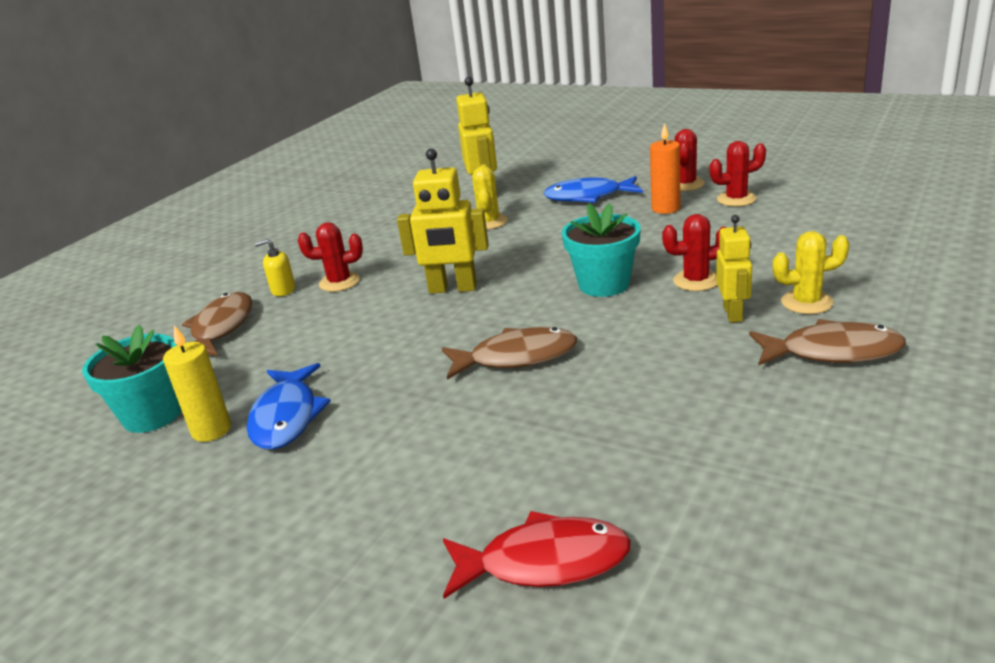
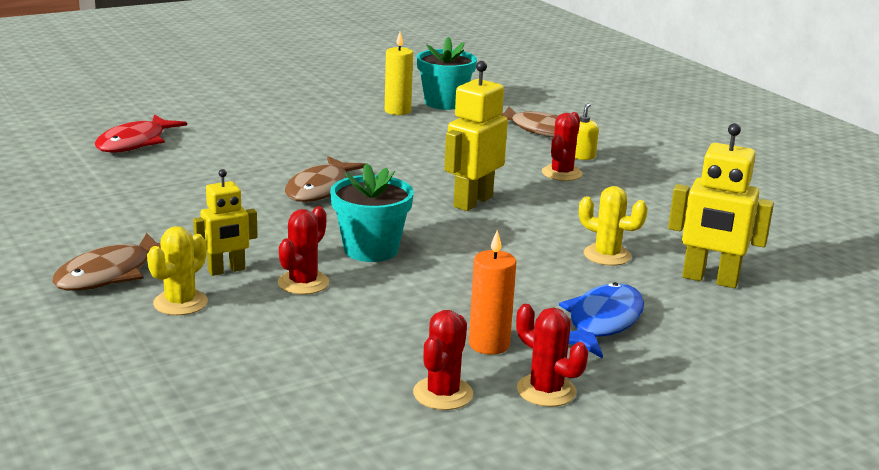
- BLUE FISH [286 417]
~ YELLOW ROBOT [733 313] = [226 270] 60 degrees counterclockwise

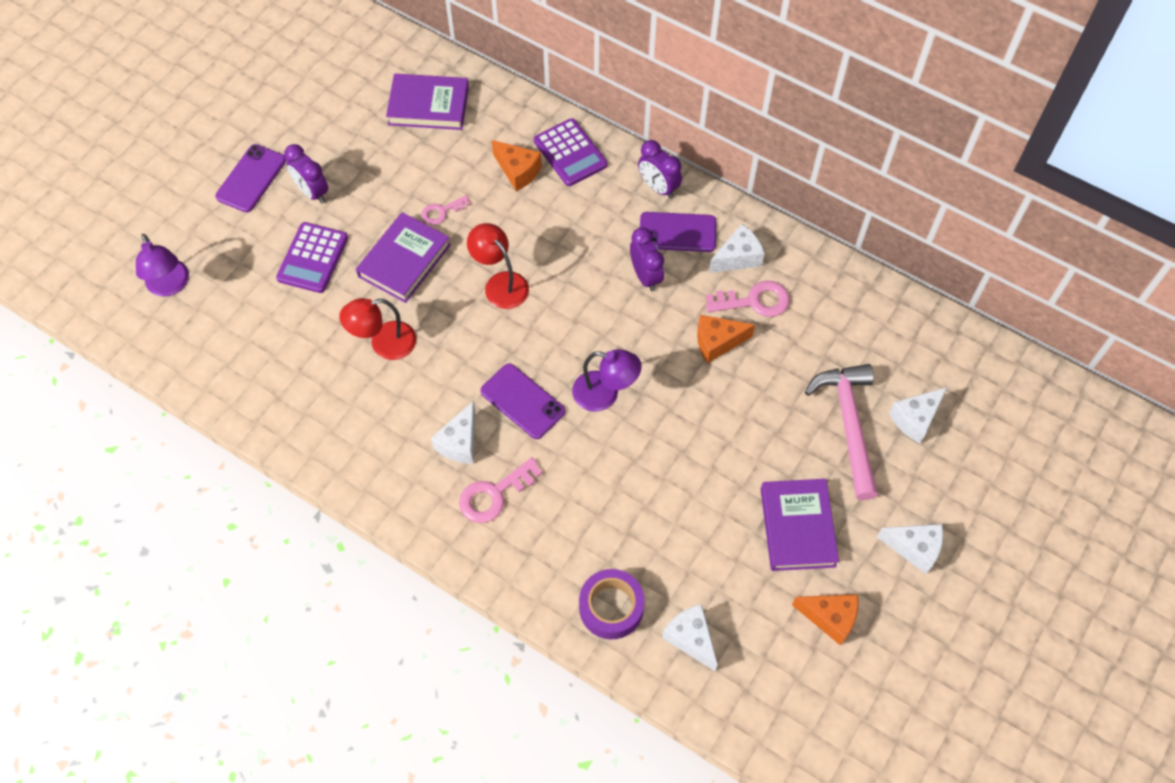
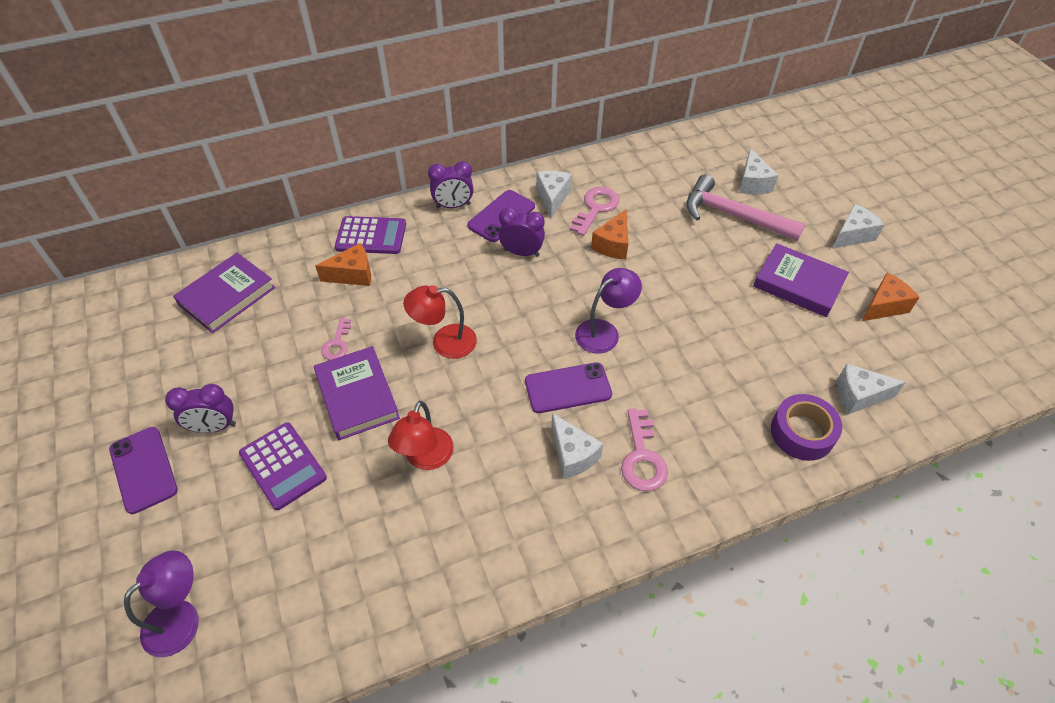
~ PURPLE LAMP [170 286] = [181 618] 60 degrees counterclockwise

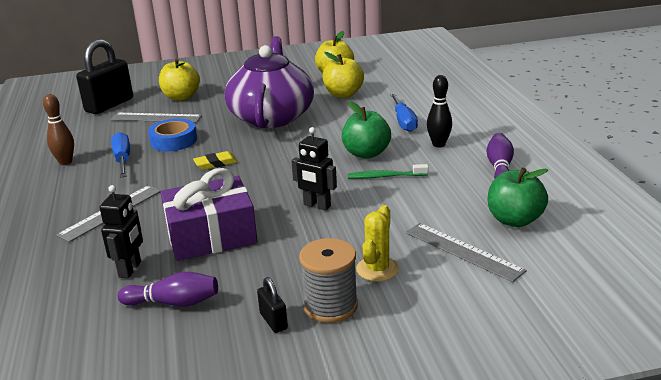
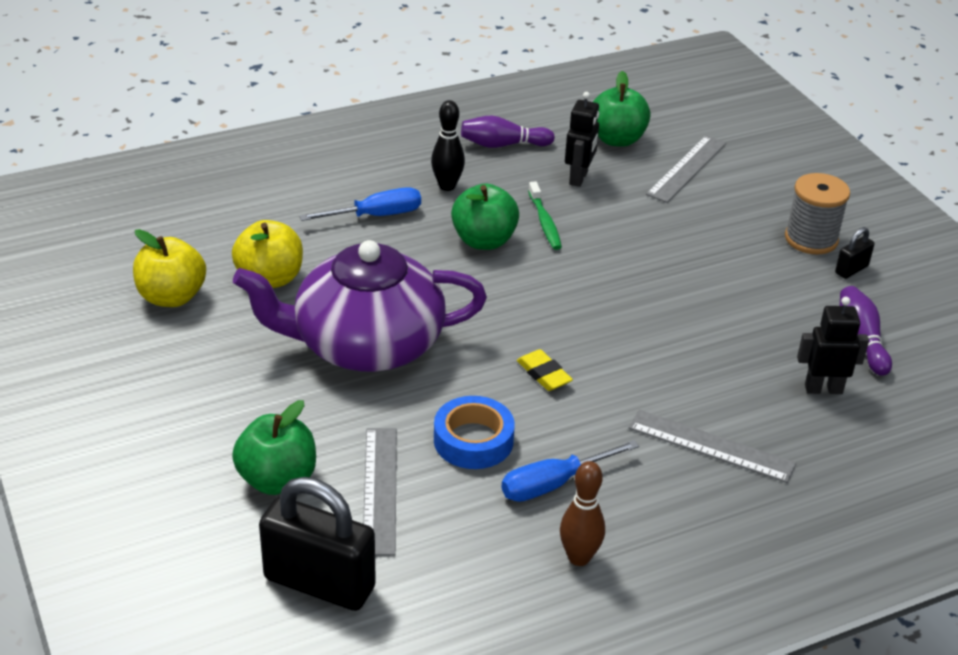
~ YELLOW APPLE [181 97] to GREEN APPLE [277 479]
- PURPLE GIFT [211 235]
~ BLACK ROBOT [317 205] to [579 178]
- YELLOW CACTUS [377 269]

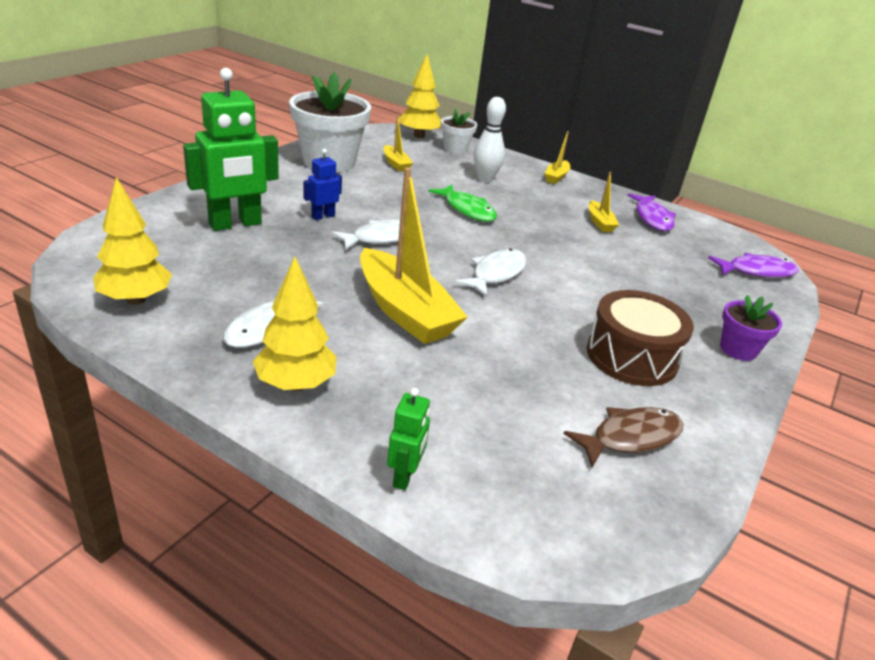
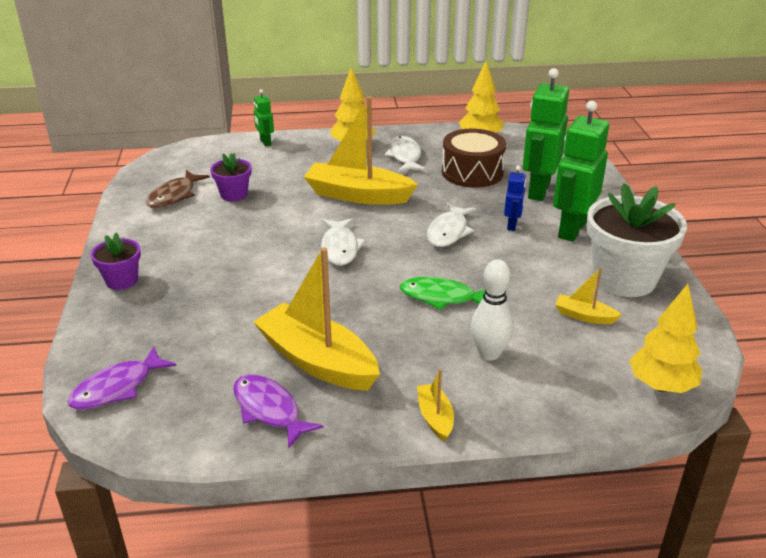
- WHITE FLOWER POT [455 149]
~ BROWN DRUM [631 356] to [472 172]
~ YELLOW BOAT [599 222] = [317 361] x2.16
+ PURPLE FLOWER POT [234 194]
+ GREEN ROBOT [571 230]

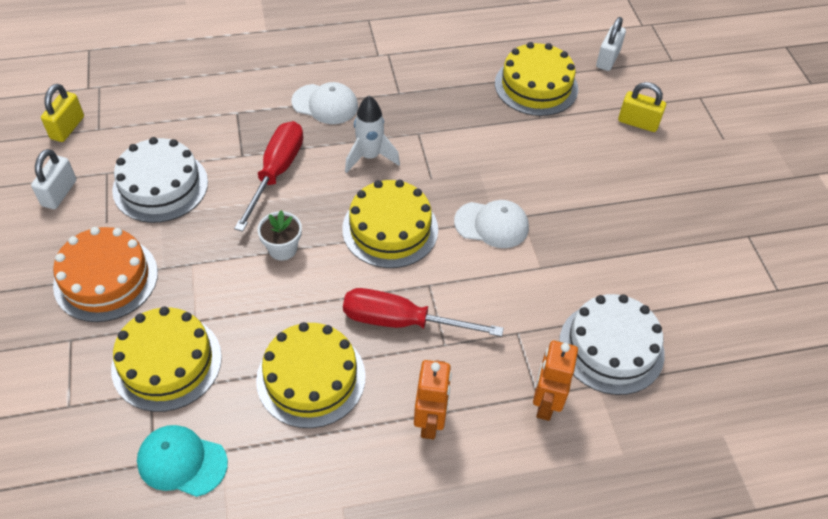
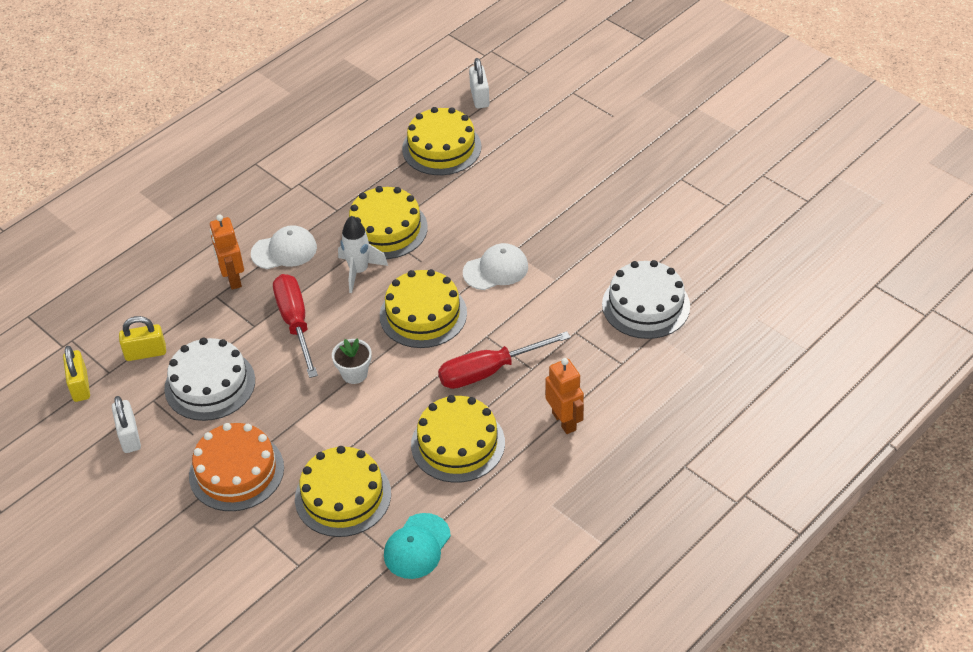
~ TURQUOISE CAP [182 462] = [417 546] 45 degrees counterclockwise
~ ORANGE ROBOT [545 403] to [233 279]
~ YELLOW PADLOCK [638 123] to [145 353]
+ YELLOW CAKE [386 229]

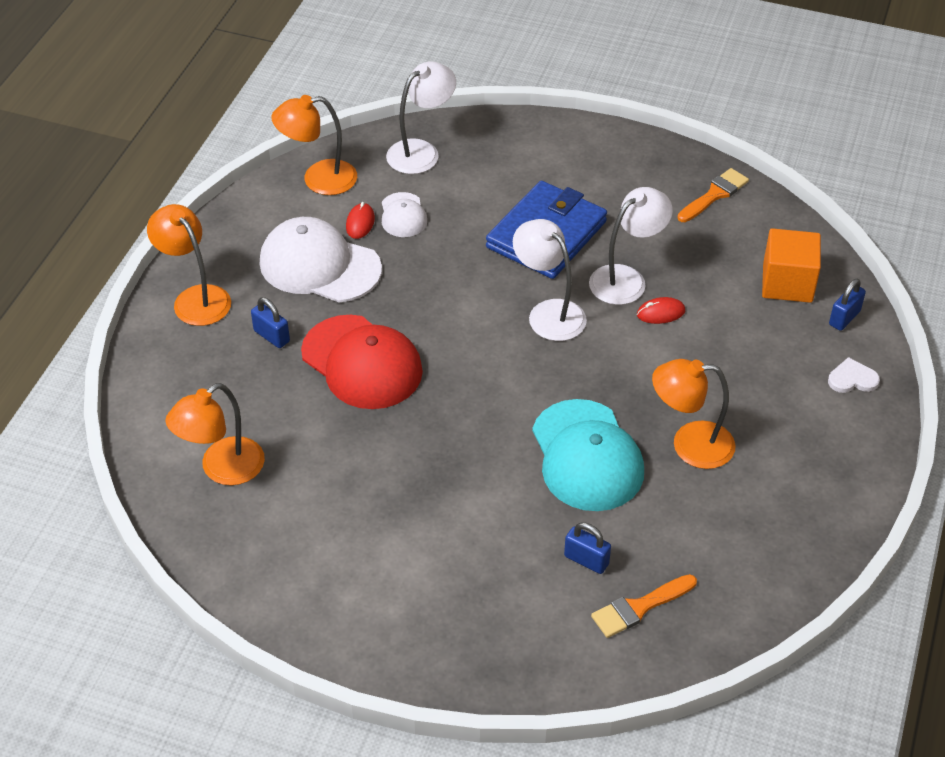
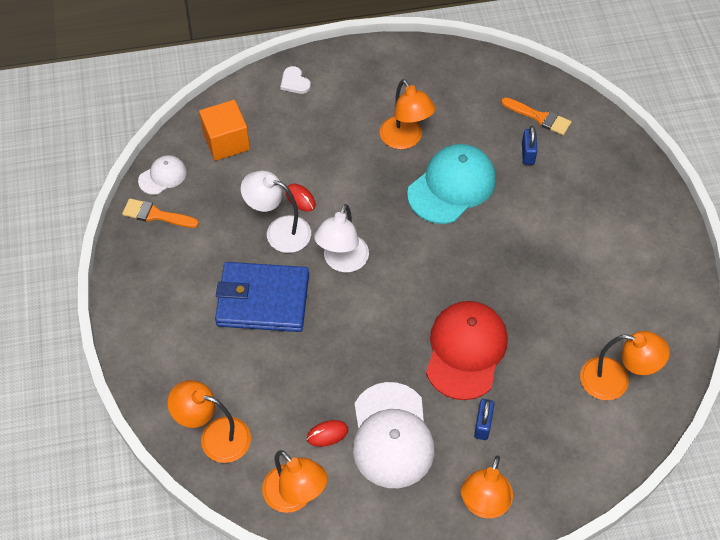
~ WHITE CAP [403 215] to [163 176]
~ WHITE LAMP [421 151] to ORANGE LAMP [215 436]
- BLUE PADLOCK [844 318]

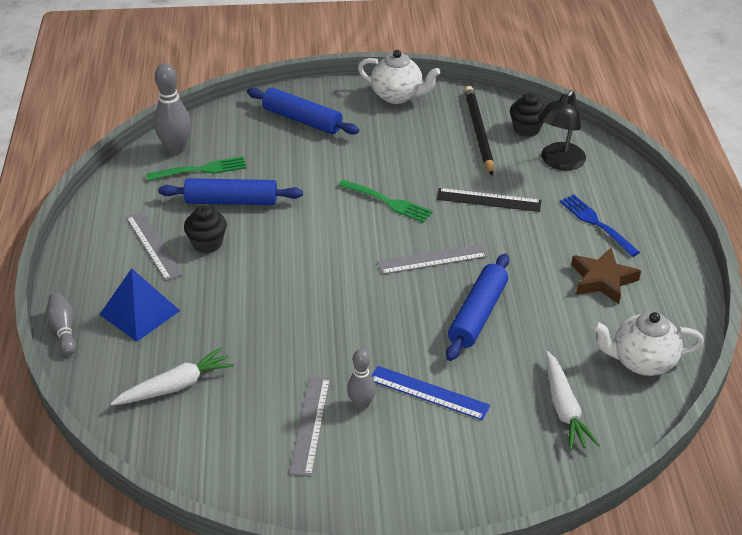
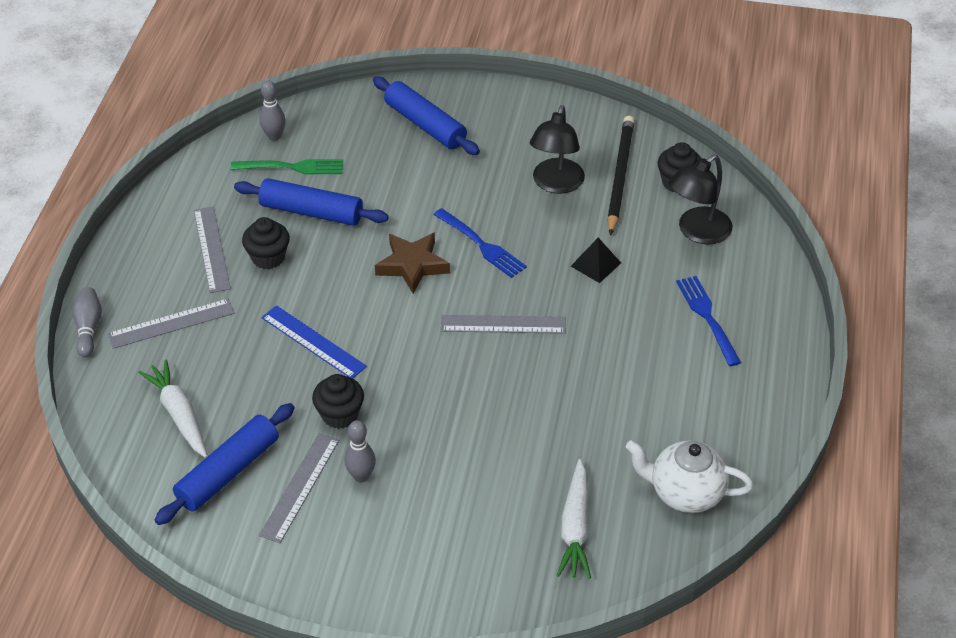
~ BLUE PYRAMID [140 312] to GREY RULER [171 324]
~ WHITE CARROT [175 386] = [179 414] 105 degrees counterclockwise
~ GREY BOWLING PIN [176 149] = [274 136] x0.62
~ GREEN FORK [387 202] to BLUE FORK [481 245]
- WHITE TEAPOT [397 96]
~ BLUE RULER [429 392] to [313 342]
~ BLACK RULER [488 200] to BLACK PYRAMID [595 264]
~ BLUE ROLLING PIN [477 314] to [228 472]
~ BROWN STAR [602 280] to [412 265]
+ BLACK CUPCAKE [340 415]
+ BLACK LAMP [555 184]

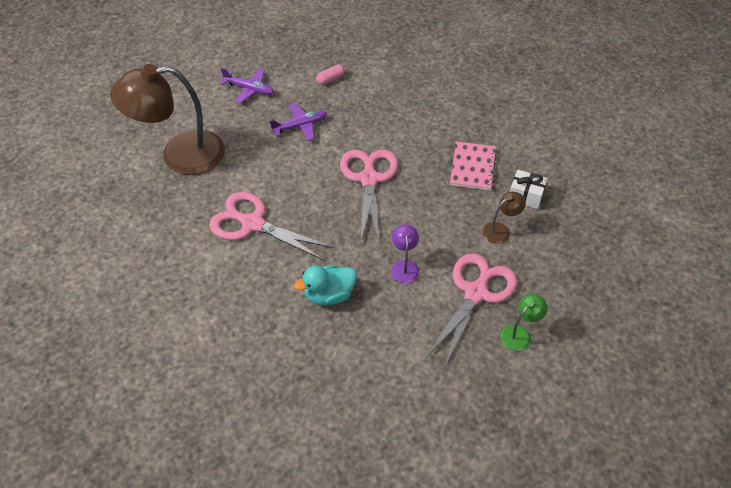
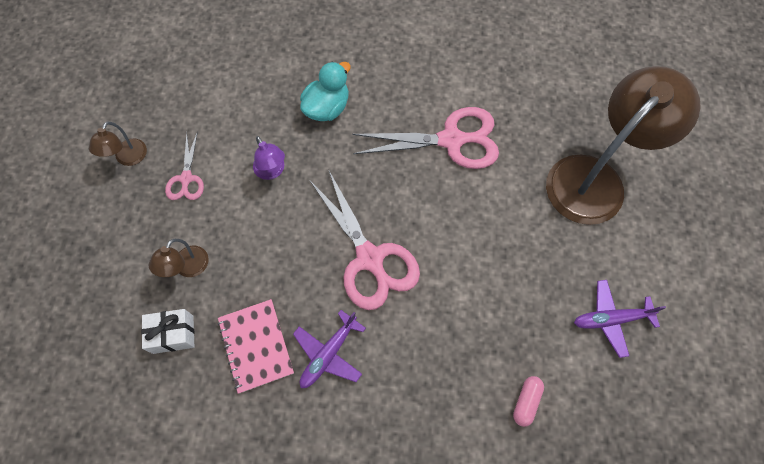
~ PURPLE PLANE [300 126] to [328 354]
~ PINK SCISSORS [476 293] = [186 179] x0.53
~ GREEN LAMP [519 333] to BROWN LAMP [128 158]

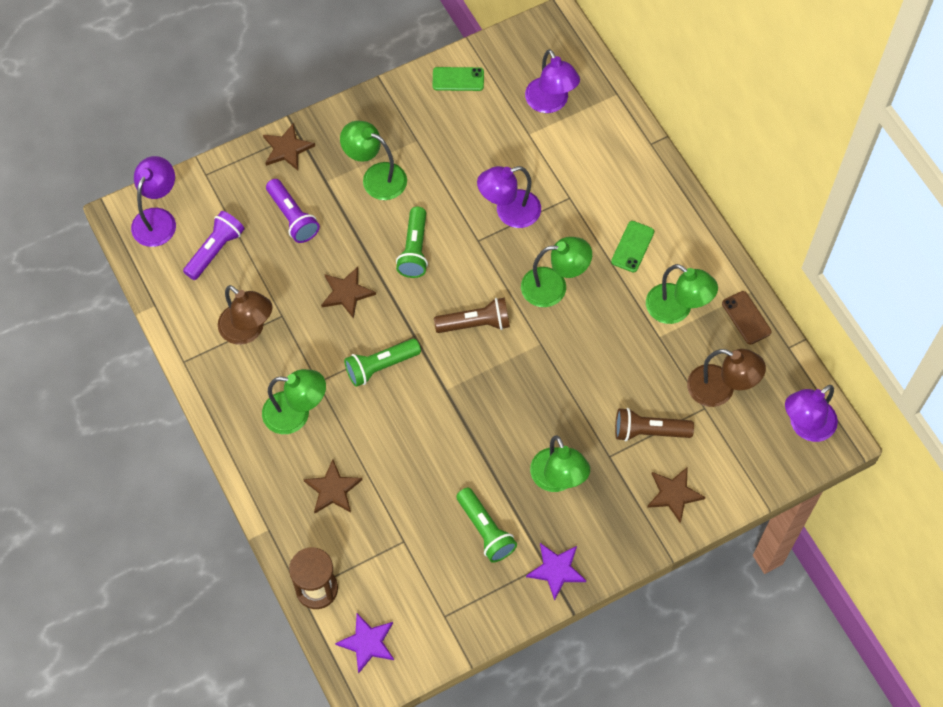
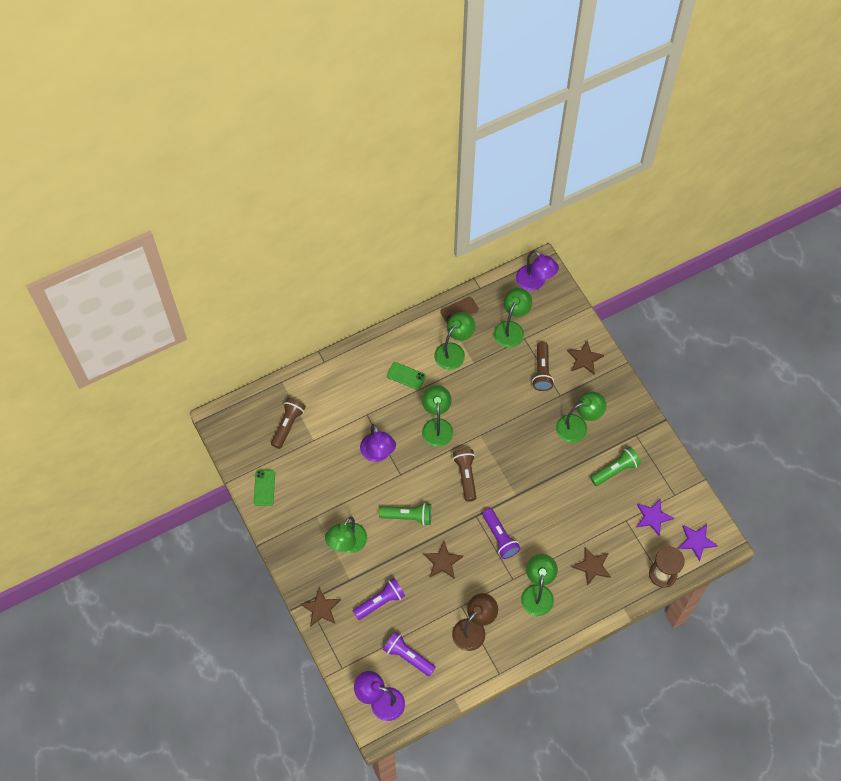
~ GREEN FLASHLIGHT [380 366] to PURPLE FLASHLIGHT [500 537]
~ PURPLE LAMP [550 103] to BROWN FLASHLIGHT [288 425]
~ PURPLE STAR [556 570] to [653 517]
~ BROWN LAMP [720 390] to GREEN LAMP [511 329]

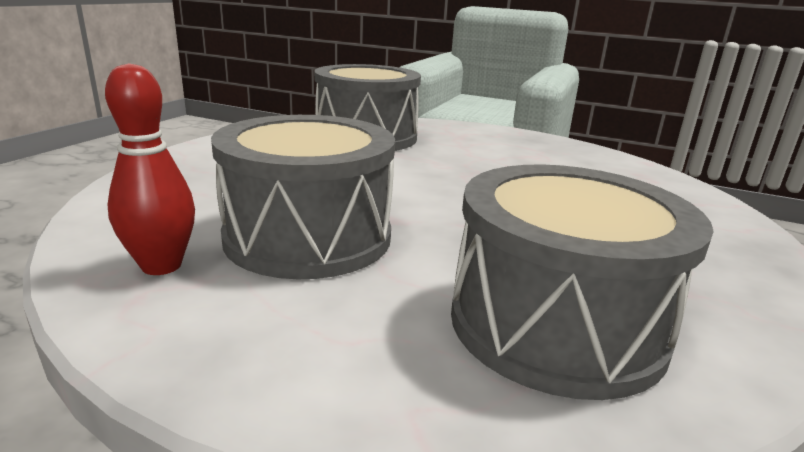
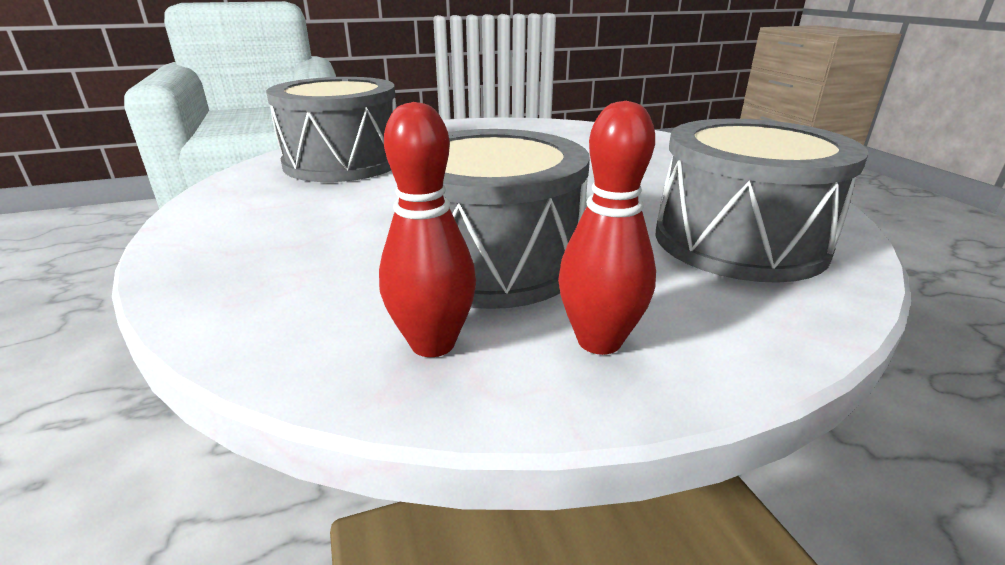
+ RED BOWLING PIN [599 341]

